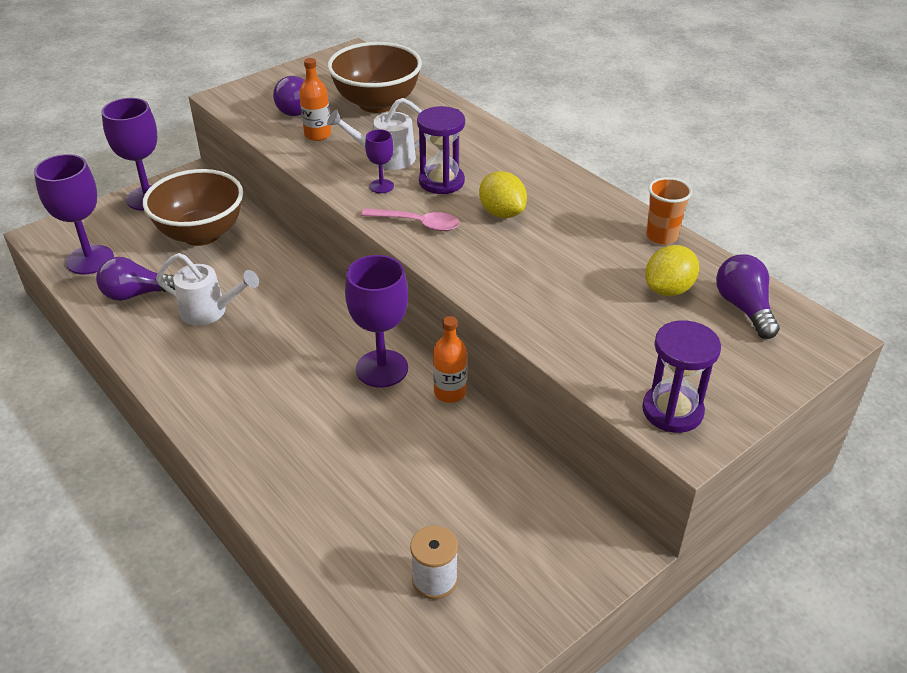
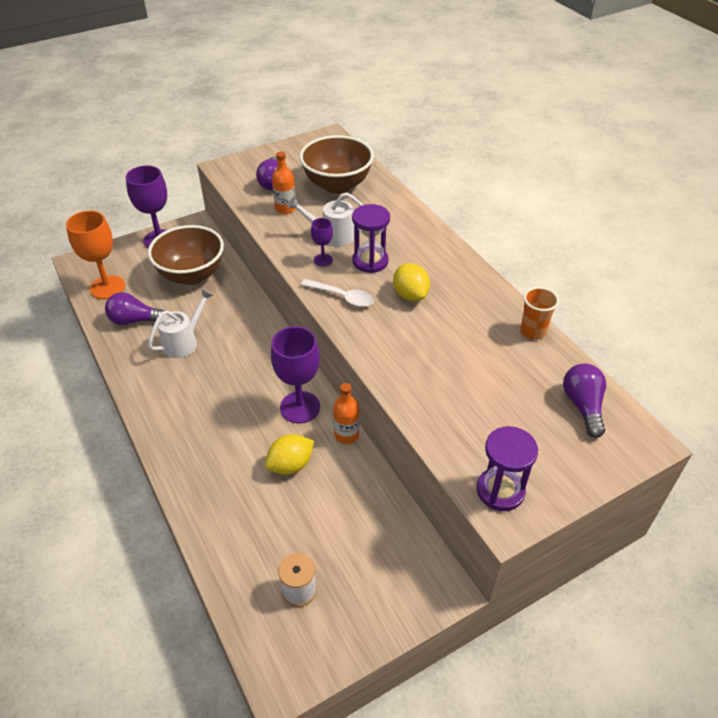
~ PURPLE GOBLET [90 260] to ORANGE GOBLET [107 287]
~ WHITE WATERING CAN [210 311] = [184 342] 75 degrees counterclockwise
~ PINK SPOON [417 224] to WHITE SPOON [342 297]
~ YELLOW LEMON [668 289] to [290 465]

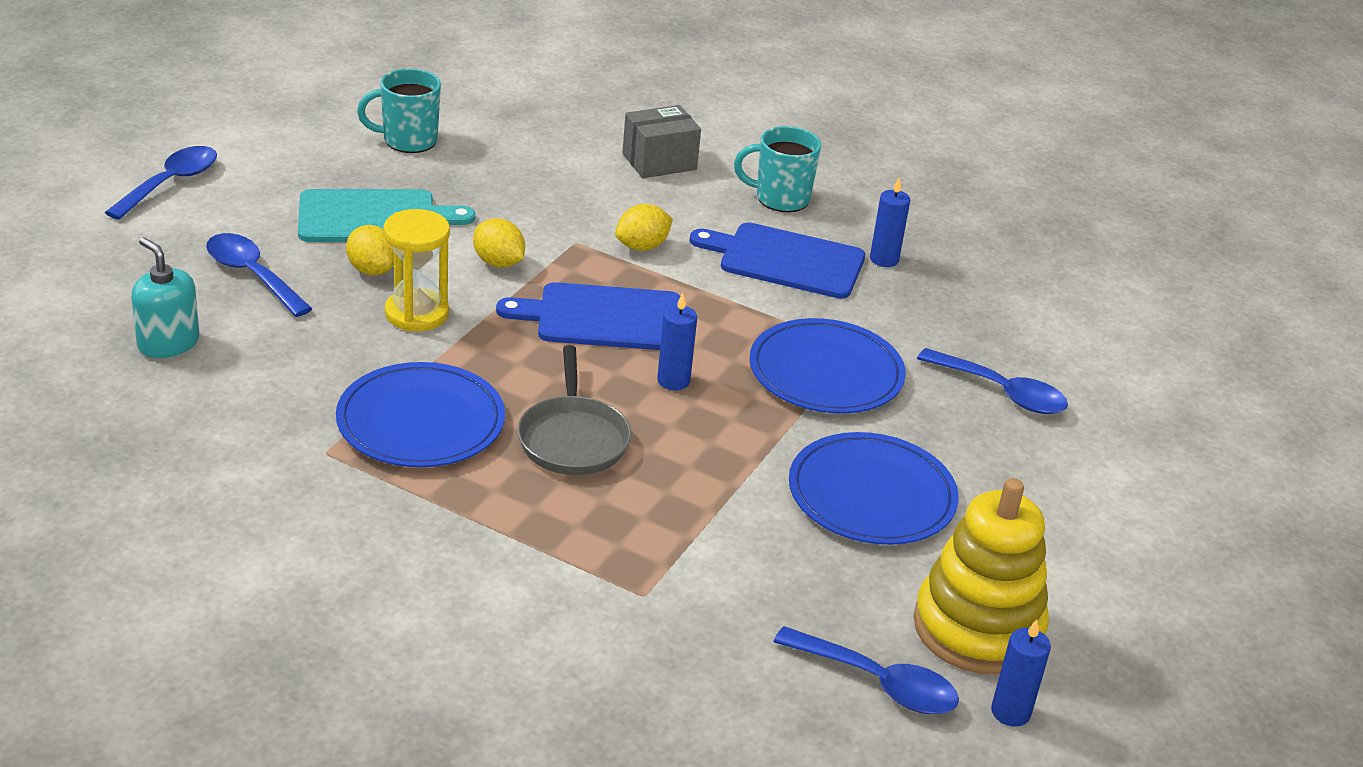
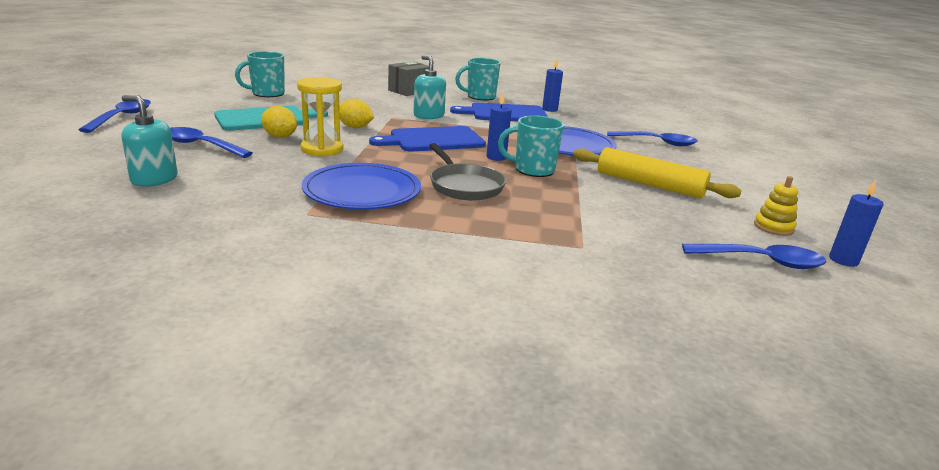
~ YELLOW LEMON [642 247] to TURQUOISE SOAP DISPENSER [428 116]
~ BLUE PLATE [871 495] to YELLOW ROLLING PIN [649 184]
~ YELLOW STACKING TOY [977 628] = [773 227] x0.45
+ TURQUOISE MUG [533 170]

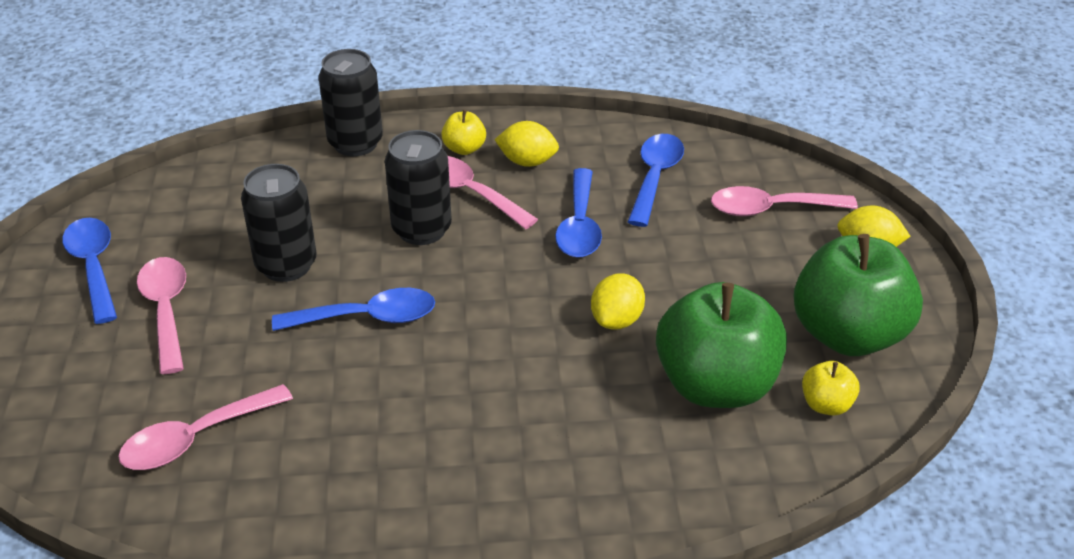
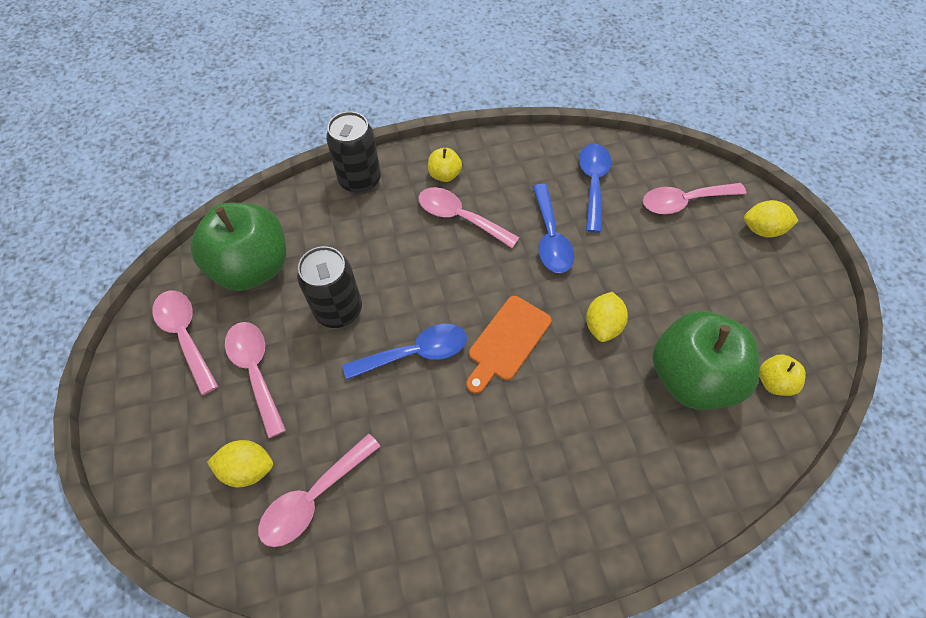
~ BLUE SPOON [94 267] to PINK SPOON [186 336]
- BLACK CAN [421 230]
~ YELLOW LEMON [527 162] to [248 468]
~ GREEN APPLE [848 335] to [253 267]
+ ORANGE CUTTING BOARD [507 341]

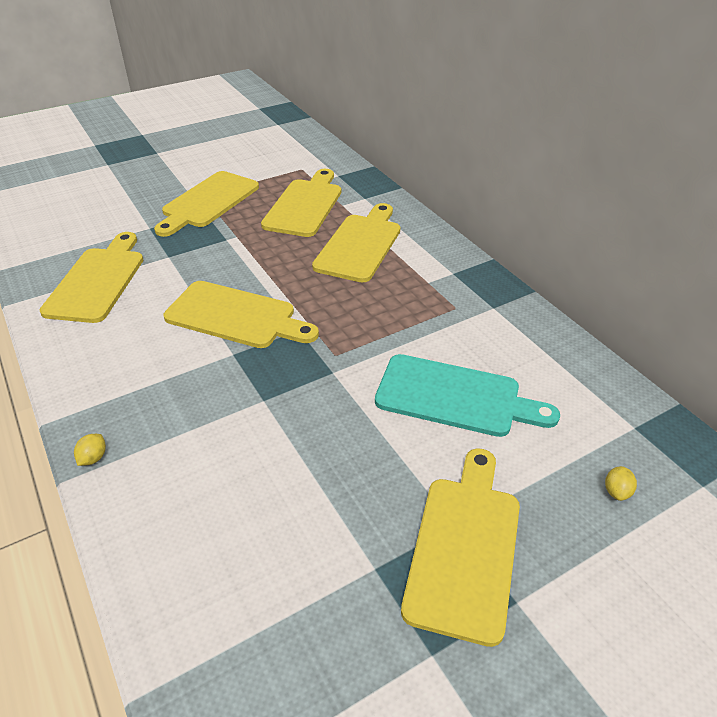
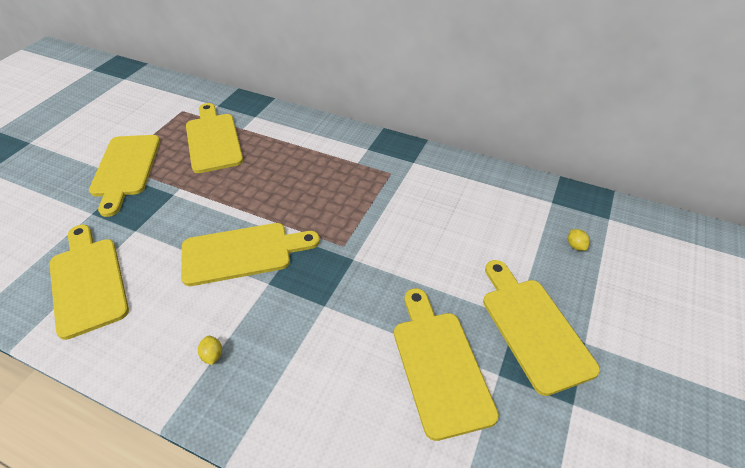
~ YELLOW LEMON [93 458] to [212 355]
~ YELLOW CUTTING BOARD [360 245] to [440 365]
- TURQUOISE CUTTING BOARD [455 397]

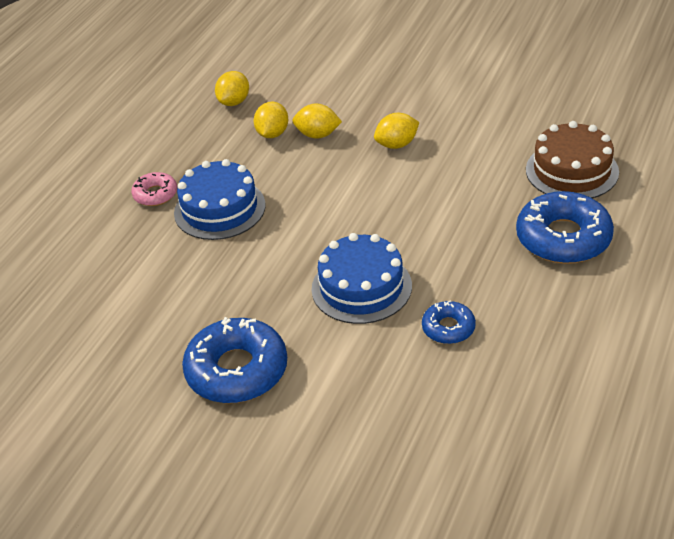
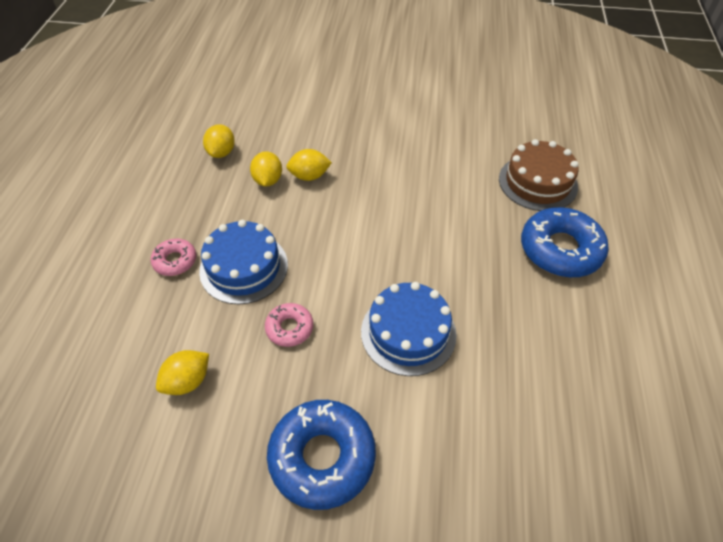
~ YELLOW LEMON [397 144] to [188 381]
- BLUE DONUT [448 328]
+ PINK DONUT [289 328]

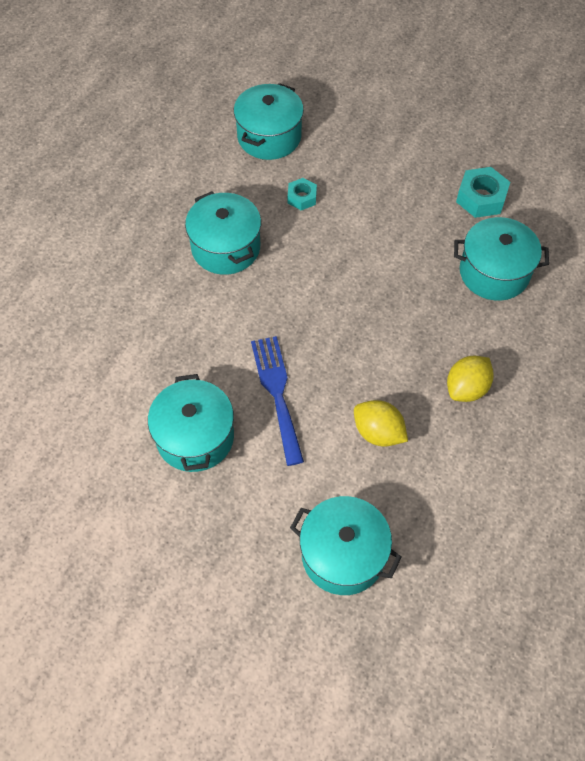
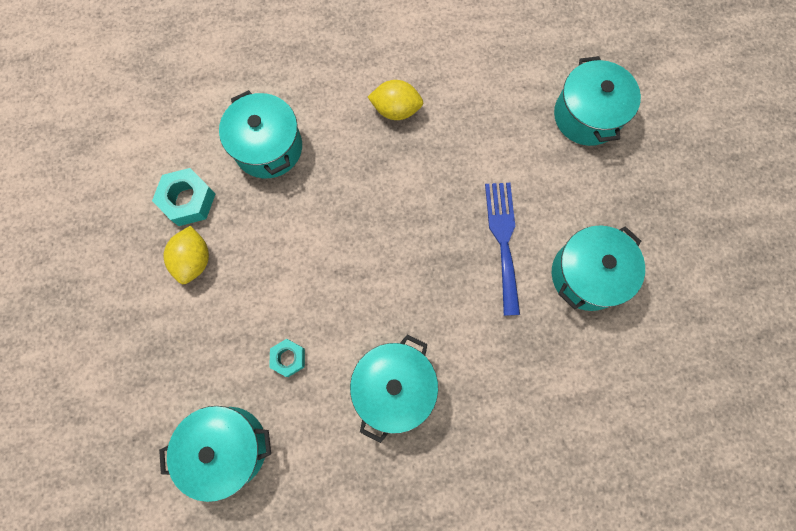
~ BLUE FORK [277 393] = [503 240] 135 degrees clockwise
~ YELLOW LEMON [378 432] to [194 260]

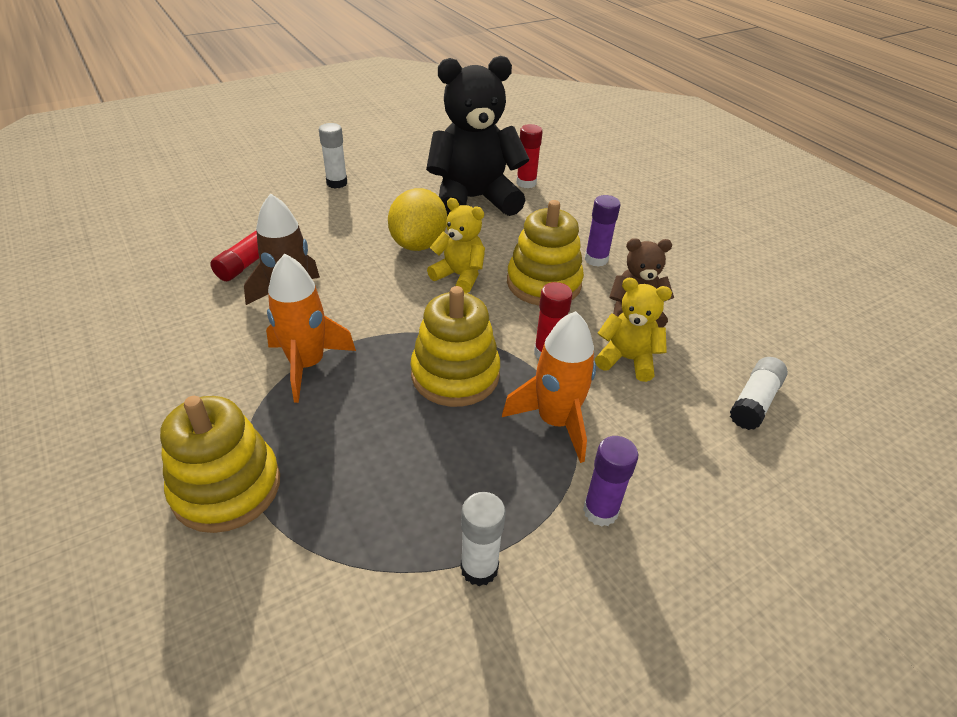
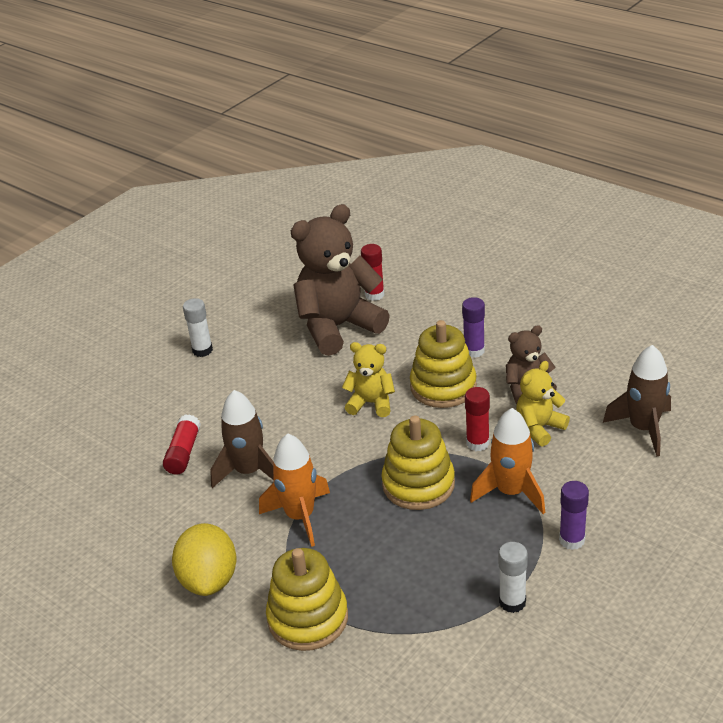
~ YELLOW LEMON [418 244] to [209 579]
~ BLACK TEDDY BEAR [473 199] to BROWN TEDDY BEAR [338 327]
~ YELLOW TEDDY BEAR [627 359] = [539 428] 45 degrees counterclockwise
~ WHITE GLUE STICK [754 402] to BROWN ROCKET [643 428]

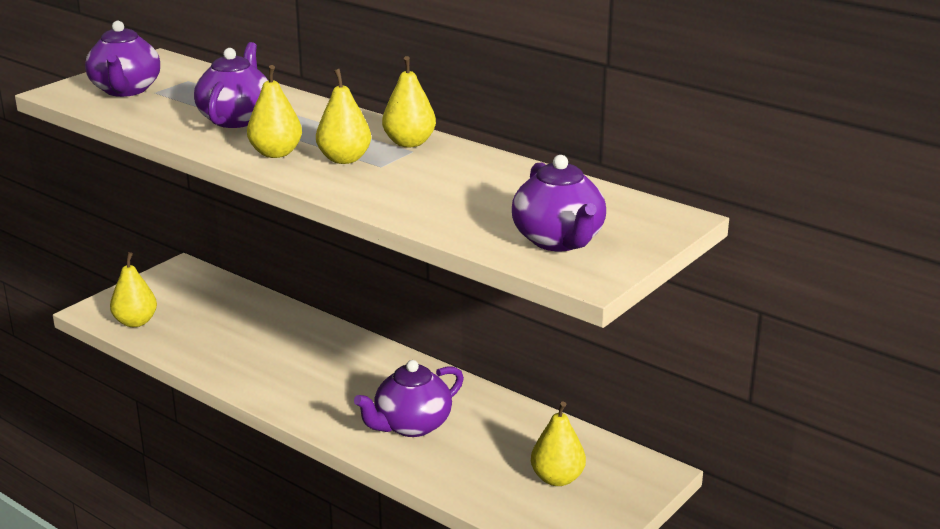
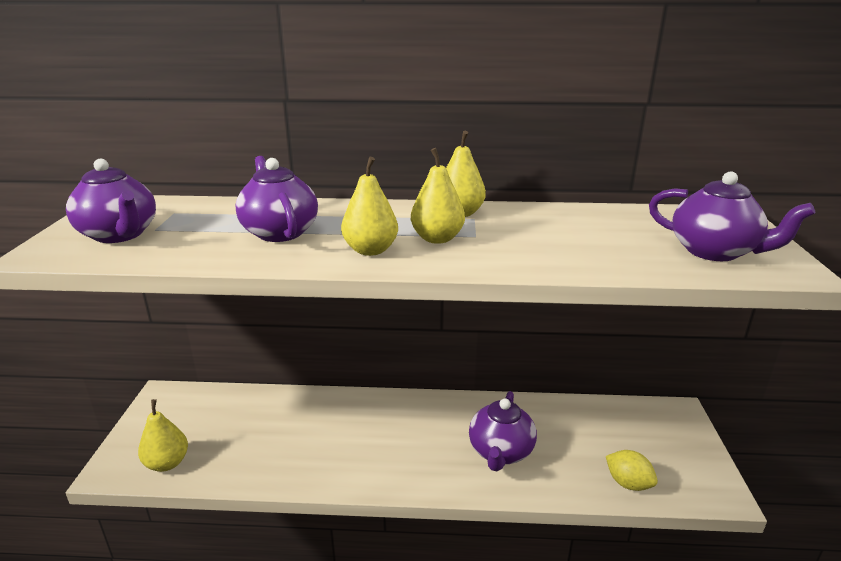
- YELLOW PEAR [557 478]
+ YELLOW LEMON [628 483]

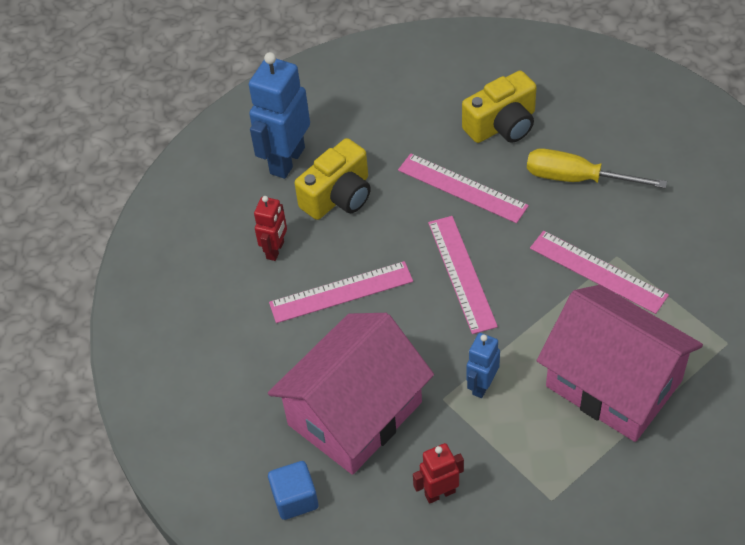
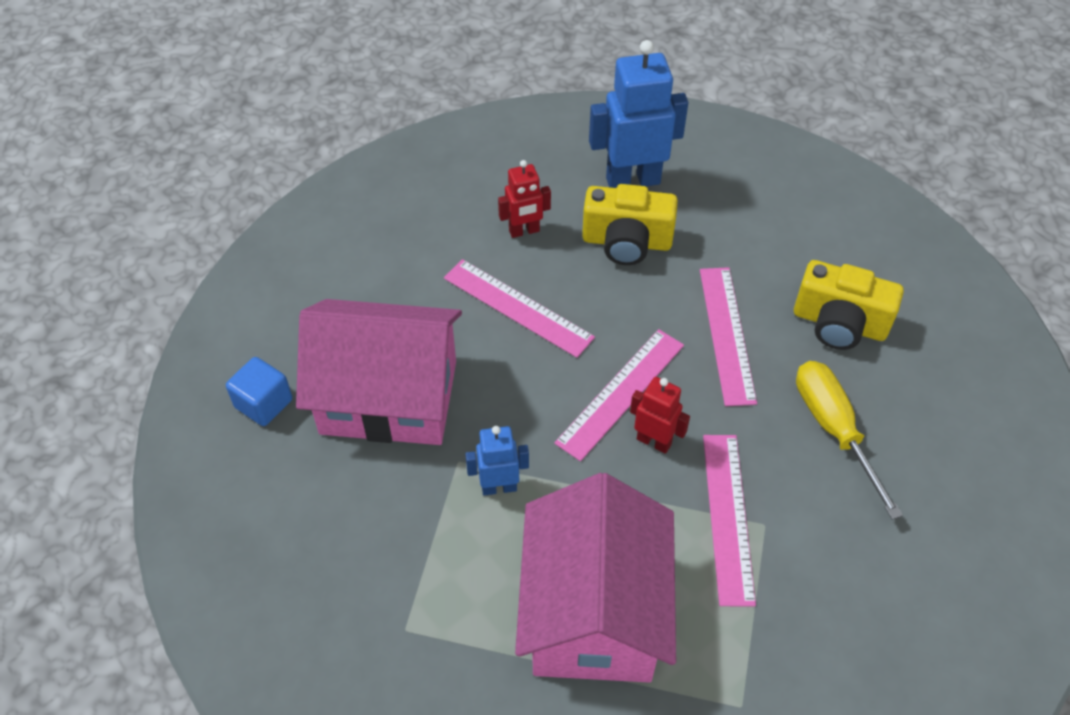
~ RED ROBOT [439 493] to [654 441]

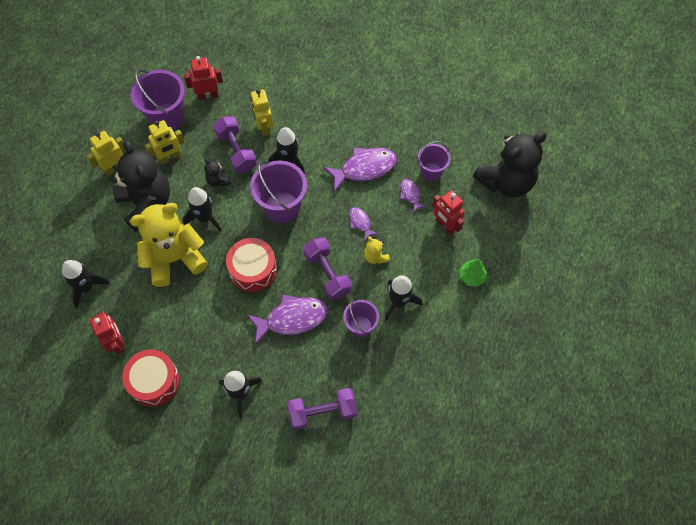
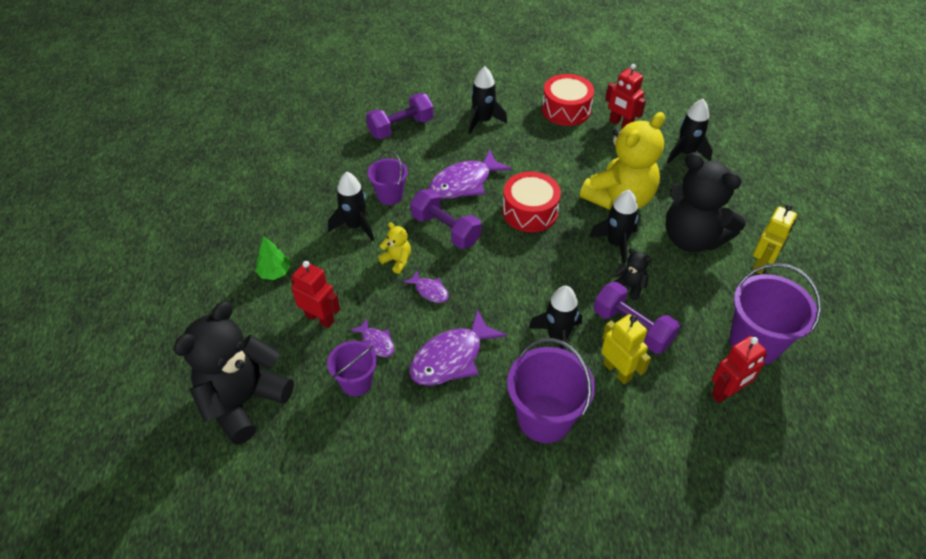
- YELLOW ROBOT [170 157]
~ PURPLE BUCKET [282 207] to [544 418]

